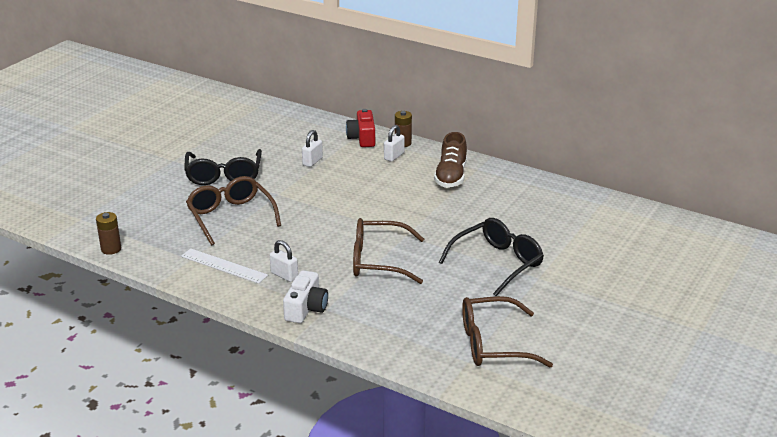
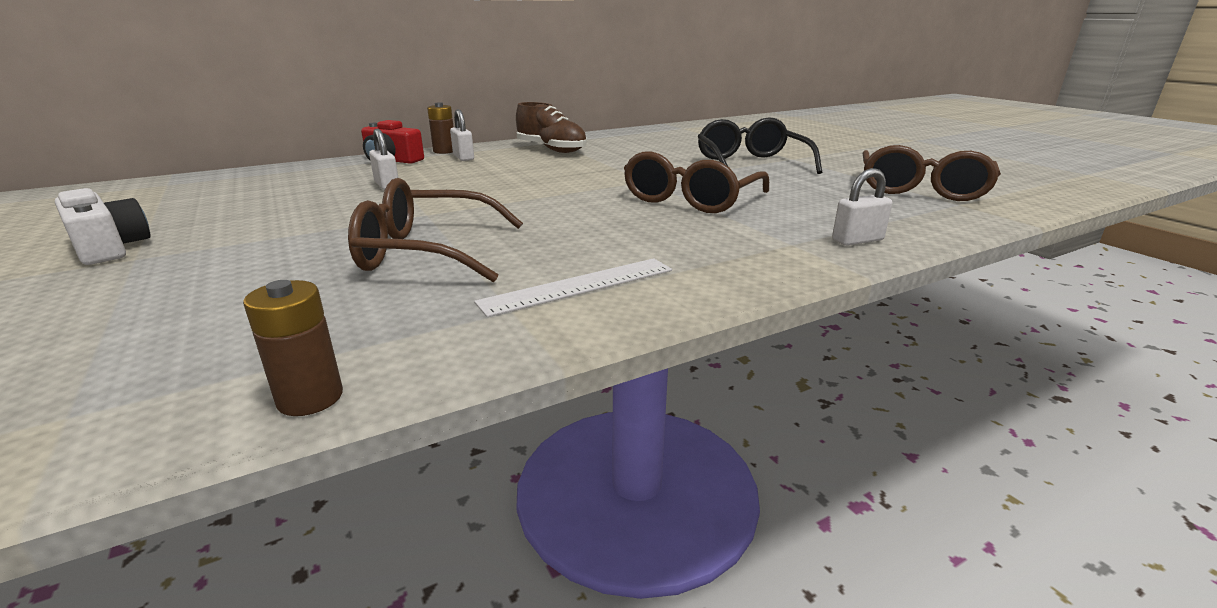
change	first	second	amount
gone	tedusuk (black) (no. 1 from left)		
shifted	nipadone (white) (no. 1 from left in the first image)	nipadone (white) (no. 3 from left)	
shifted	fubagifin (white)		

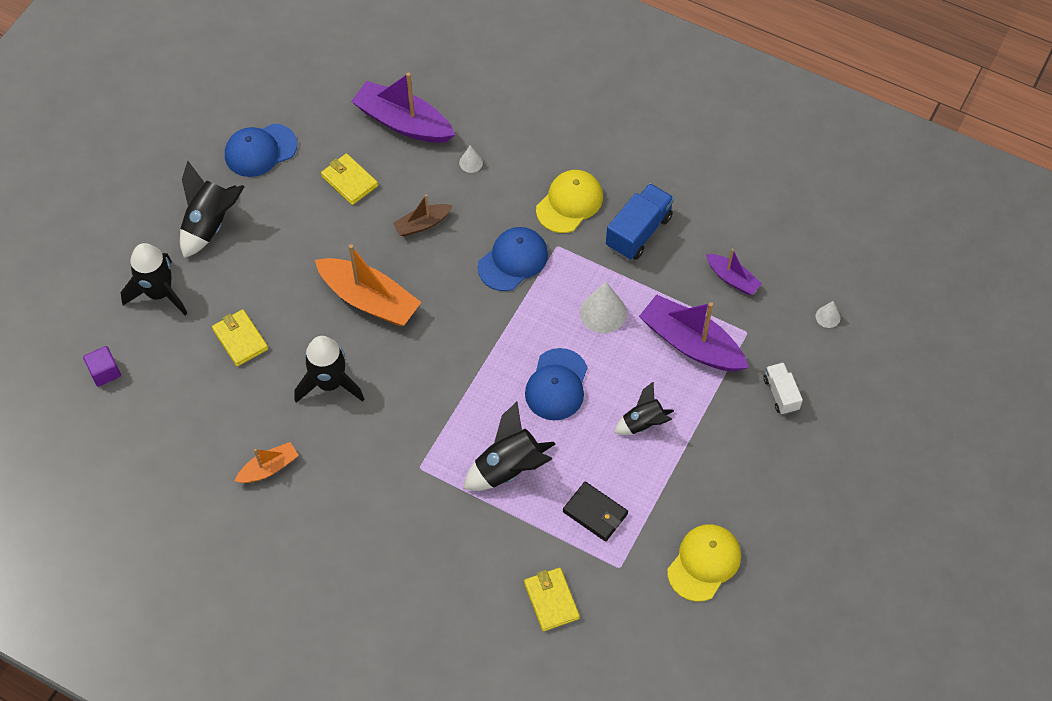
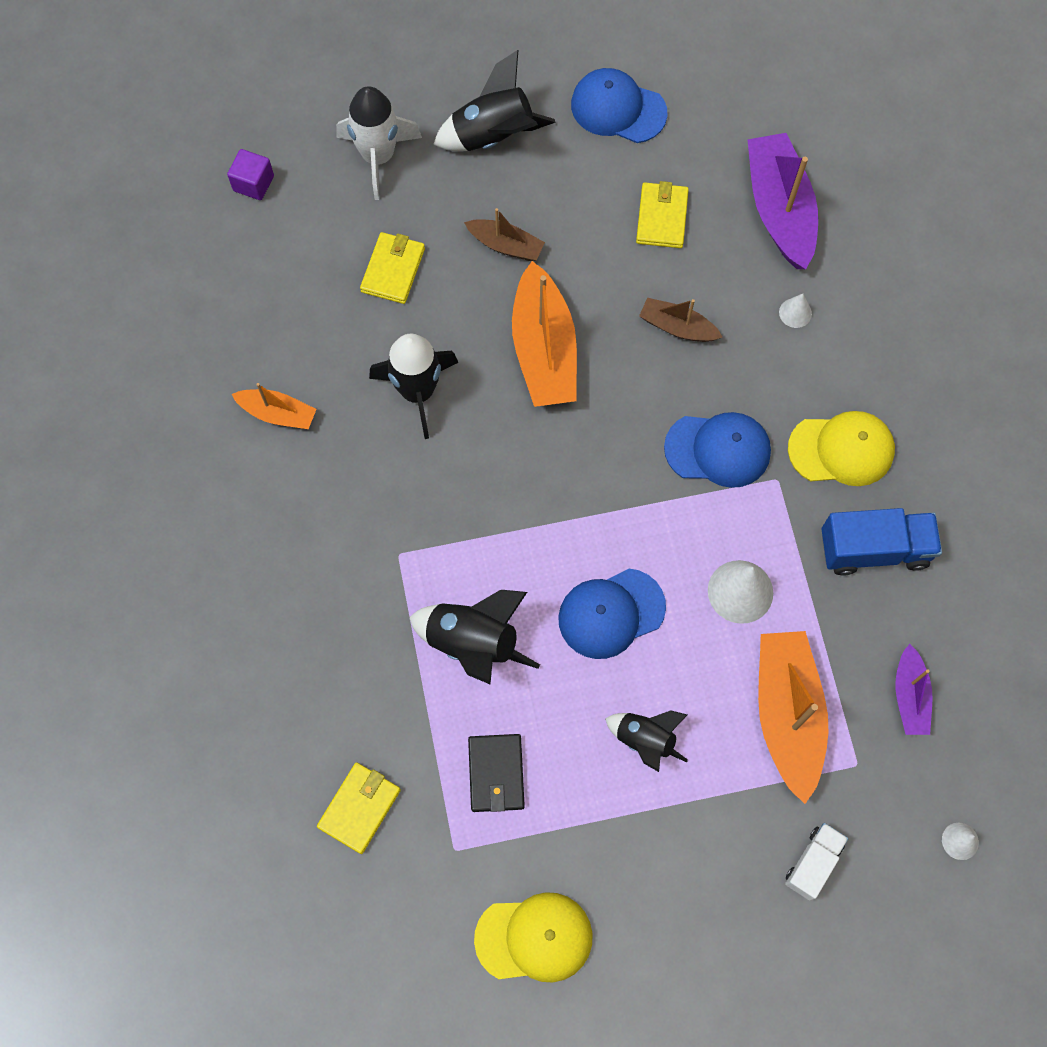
change	first	second	amount
new		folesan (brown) (no. 1 from left)	
repainted	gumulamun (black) (no. 1 from left)	gumulamun (white)	
repainted	folesan (purple) (no. 2 from left)	folesan (orange) (no. 3 from left)	

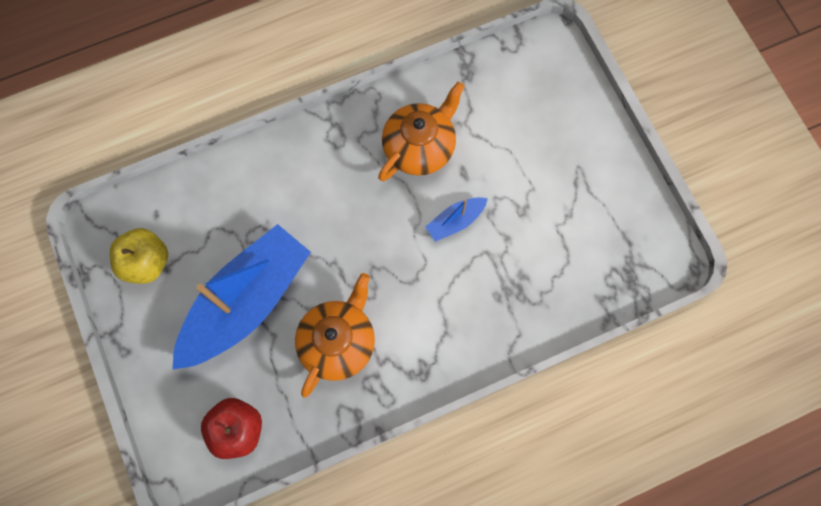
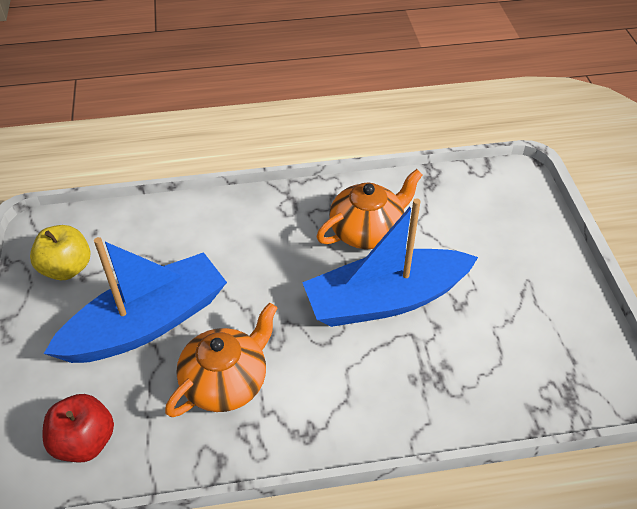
change	first	second	amount
scaled	folesan (blue) (no. 2 from left)		x2.39

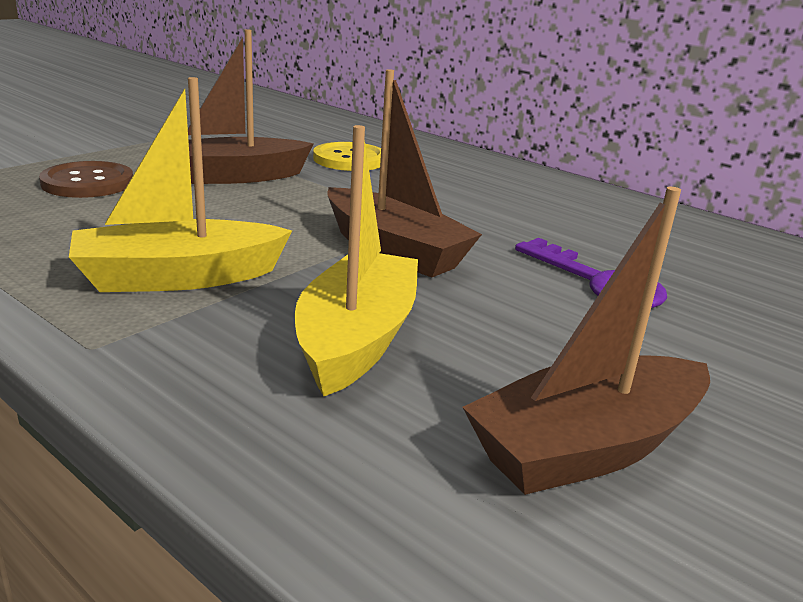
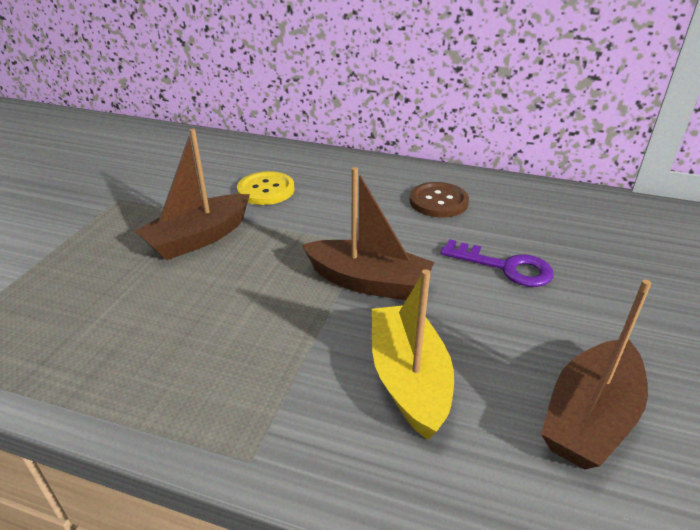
change	first	second	amount
gone	folesan (yellow) (no. 1 from left)		
shifted	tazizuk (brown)		

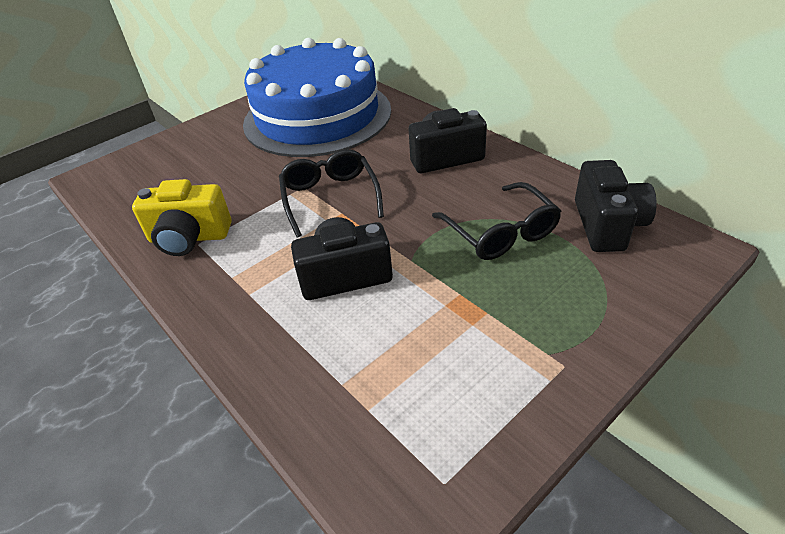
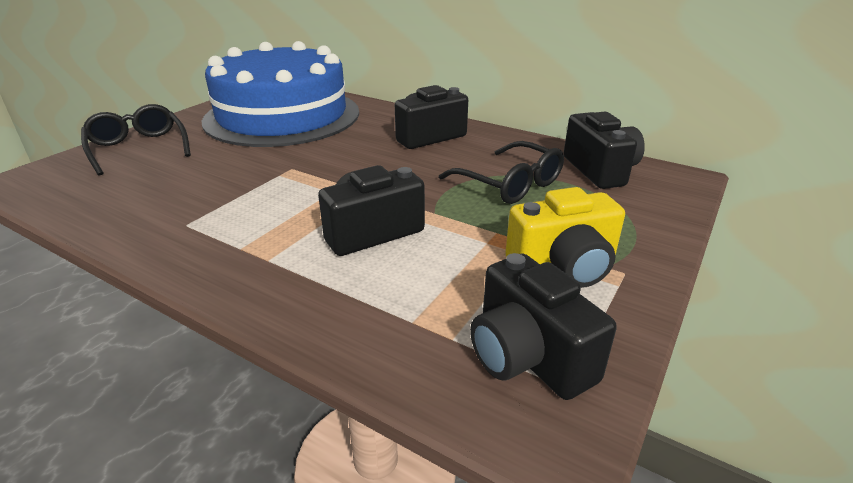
change	first	second	amount
new		fubagifin (black) (no. 3 from left)	
shifted	fubagifin (yellow)		
shifted	tedusuk (black) (no. 1 from left)		

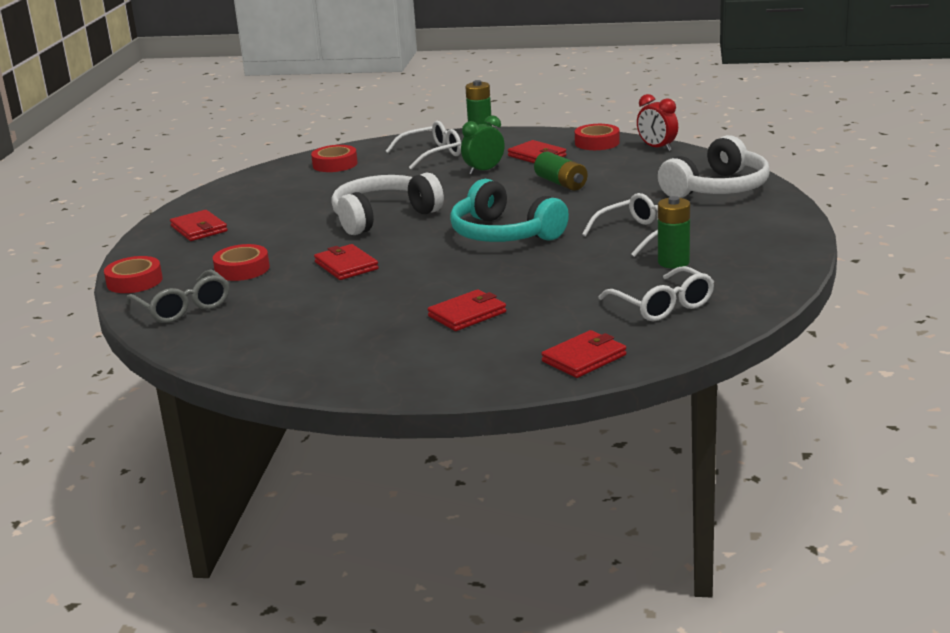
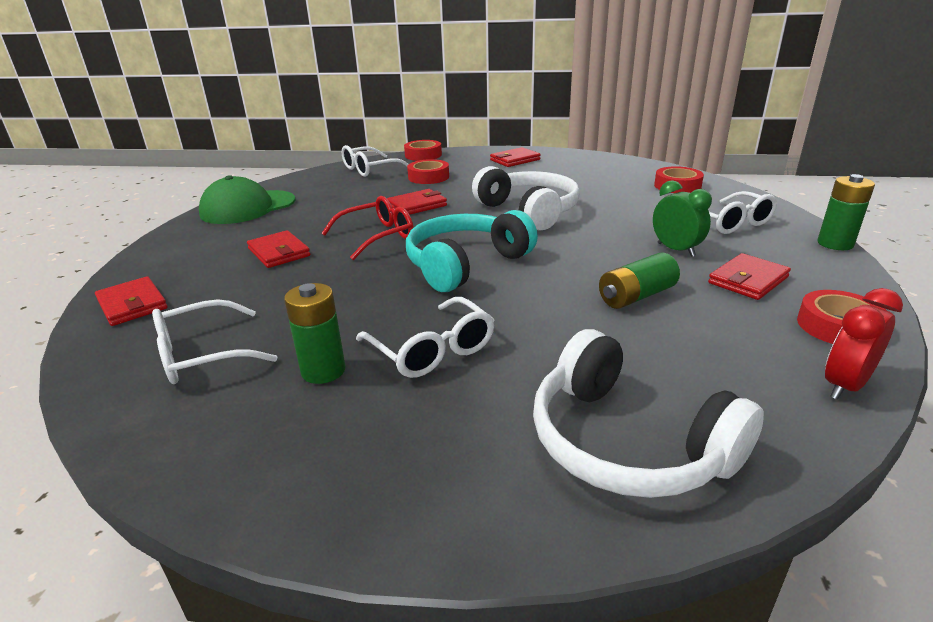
change	first	second	amount
new		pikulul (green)	
new		tedusuk (red)	
repainted	tedusuk (grey)	tedusuk (white) (no. 2 from left)	

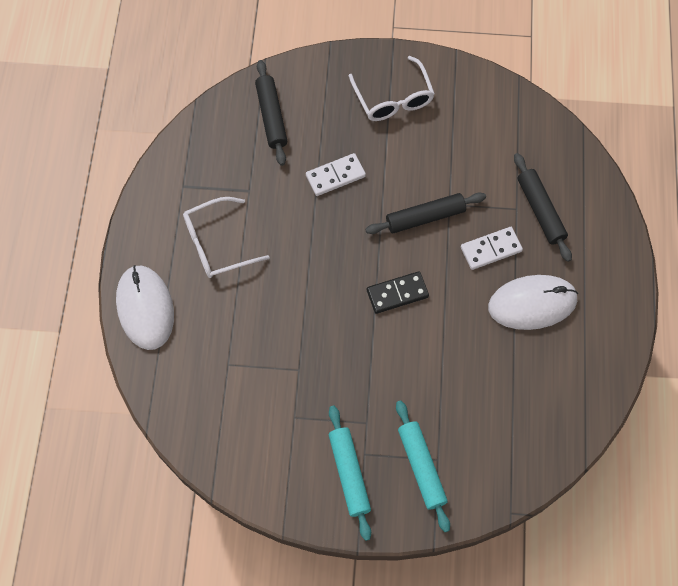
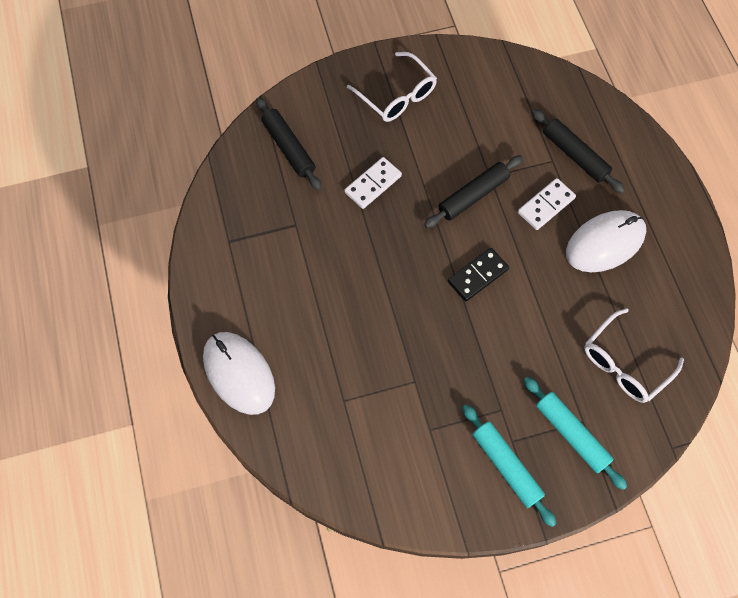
change	first	second	amount
shifted	tedusuk (white) (no. 1 from left in the first image)	tedusuk (white) (no. 2 from left)	

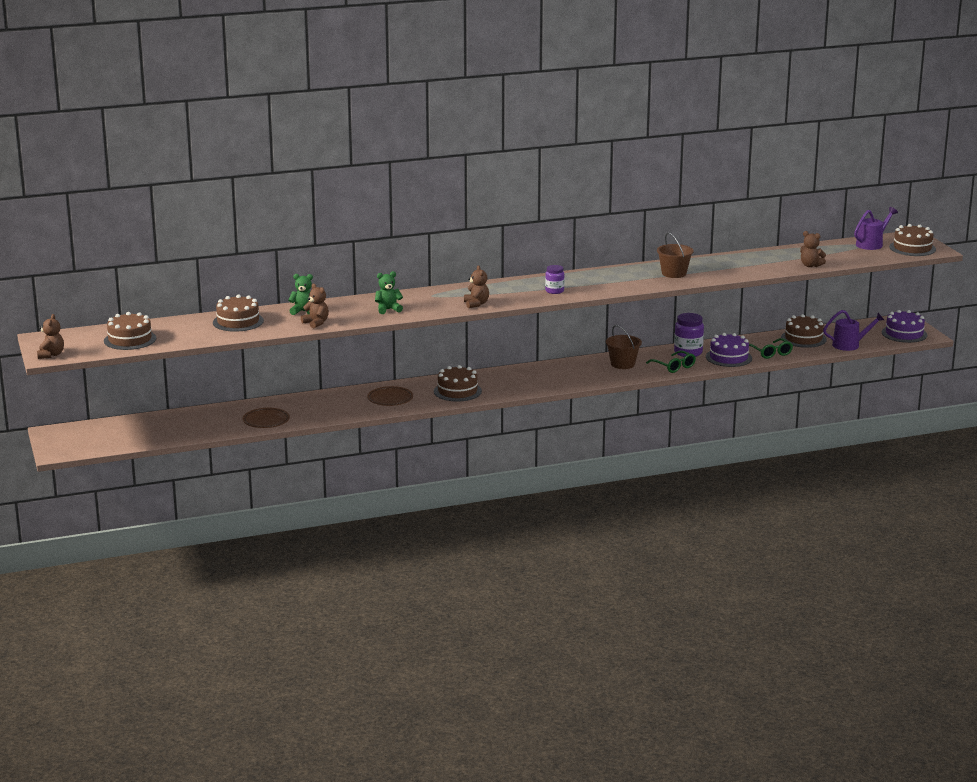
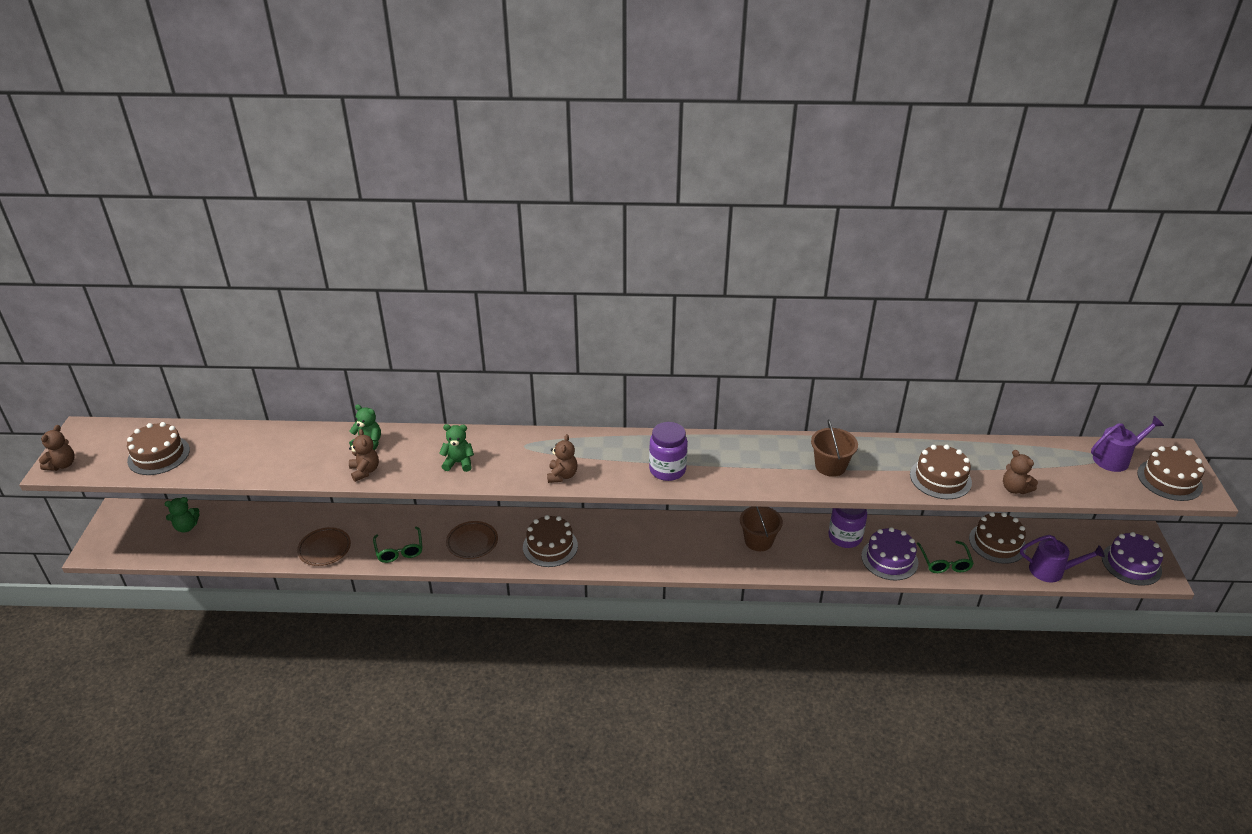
change	first	second	amount
new		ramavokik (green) (no. 1 from left)	
shifted	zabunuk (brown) (no. 2 from left in the first image)	zabunuk (brown) (no. 3 from left)	
shifted	tedusuk (green) (no. 1 from left)		
scaled	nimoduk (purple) (no. 1 from left)		x1.61

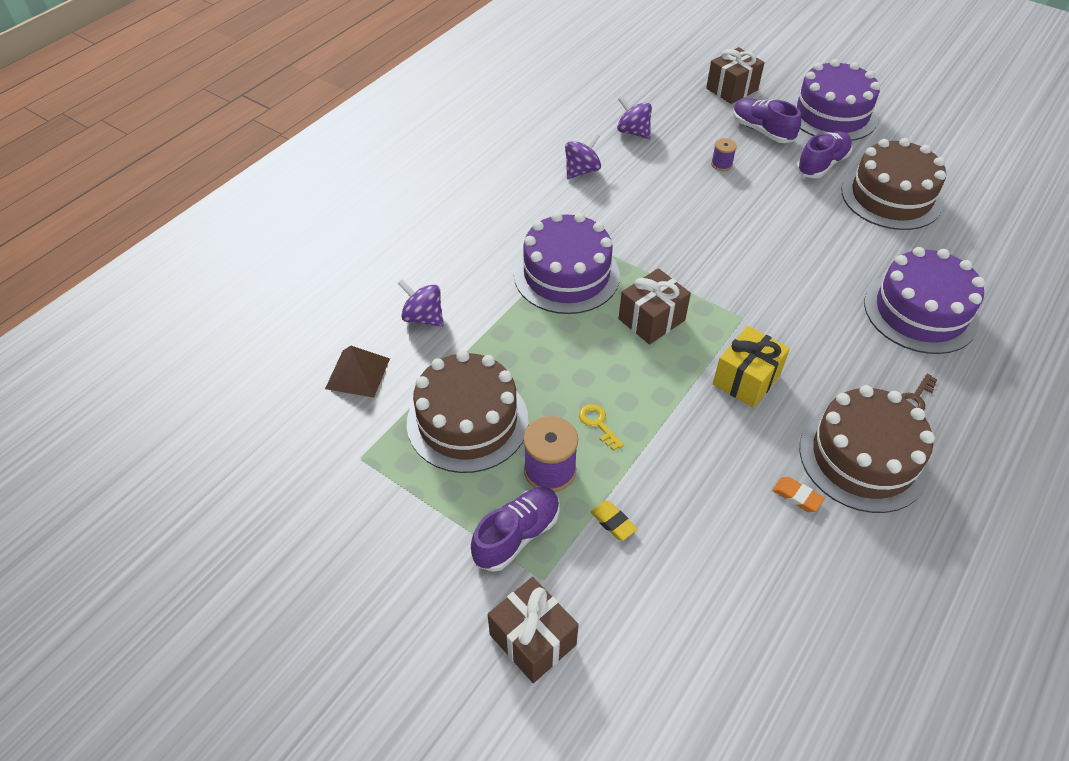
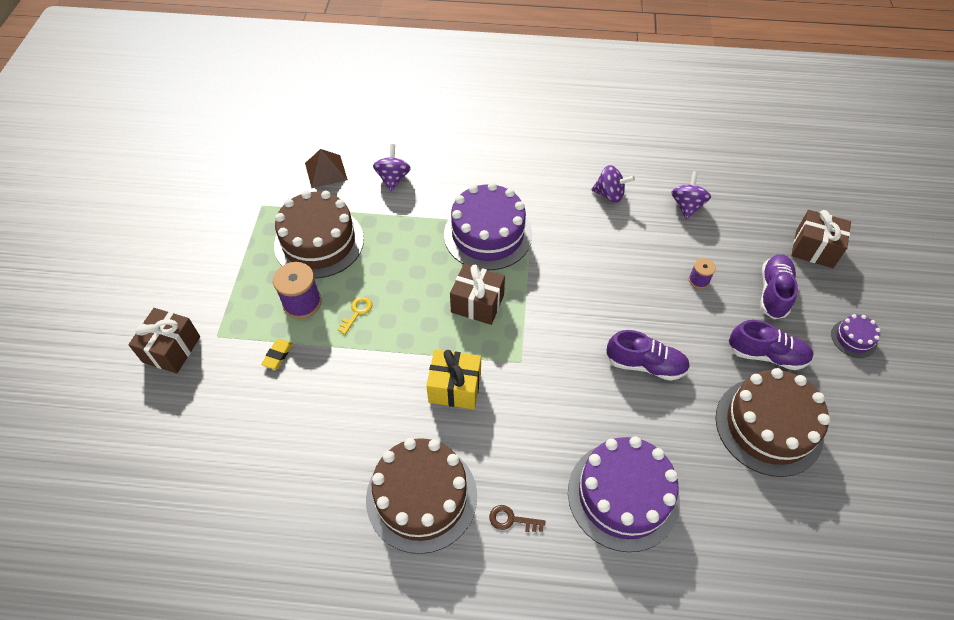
change	first	second	amount
gone	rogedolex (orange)		
shifted	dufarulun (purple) (no. 1 from left)		
scaled	zabunuk (purple) (no. 2 from left in the first image)	zabunuk (purple) (no. 3 from left)	x0.45

